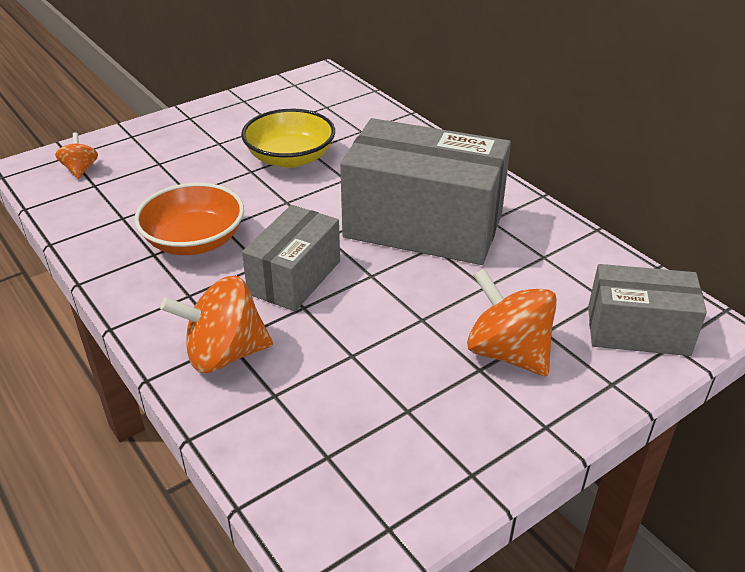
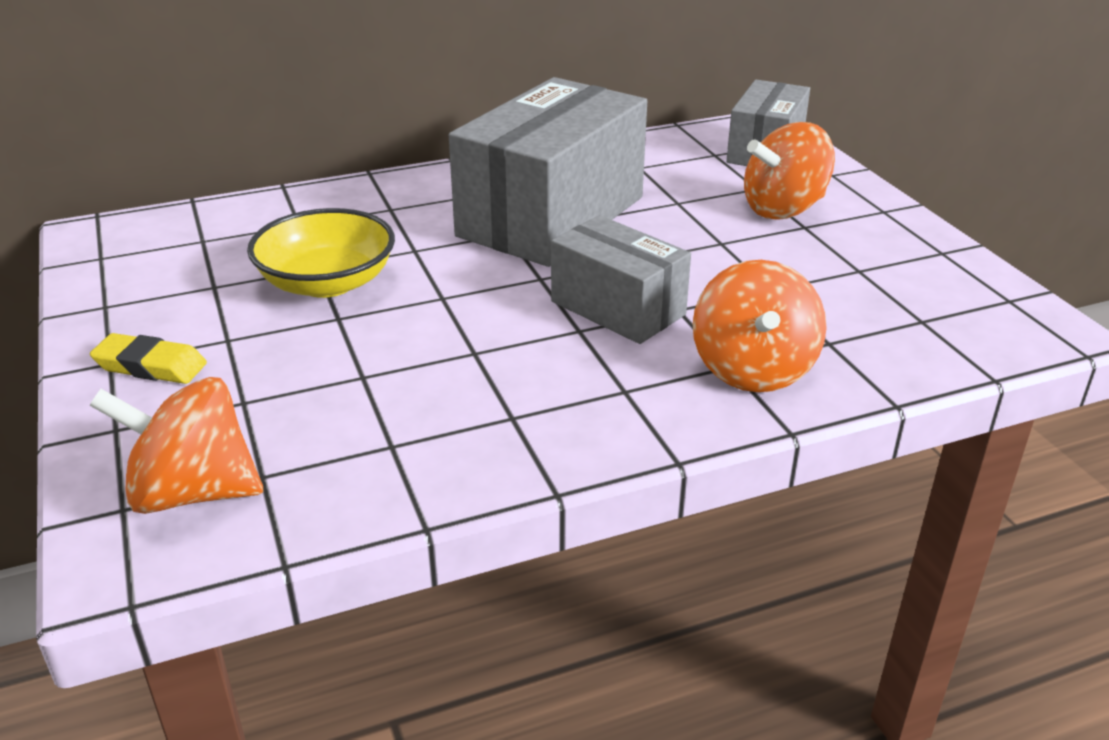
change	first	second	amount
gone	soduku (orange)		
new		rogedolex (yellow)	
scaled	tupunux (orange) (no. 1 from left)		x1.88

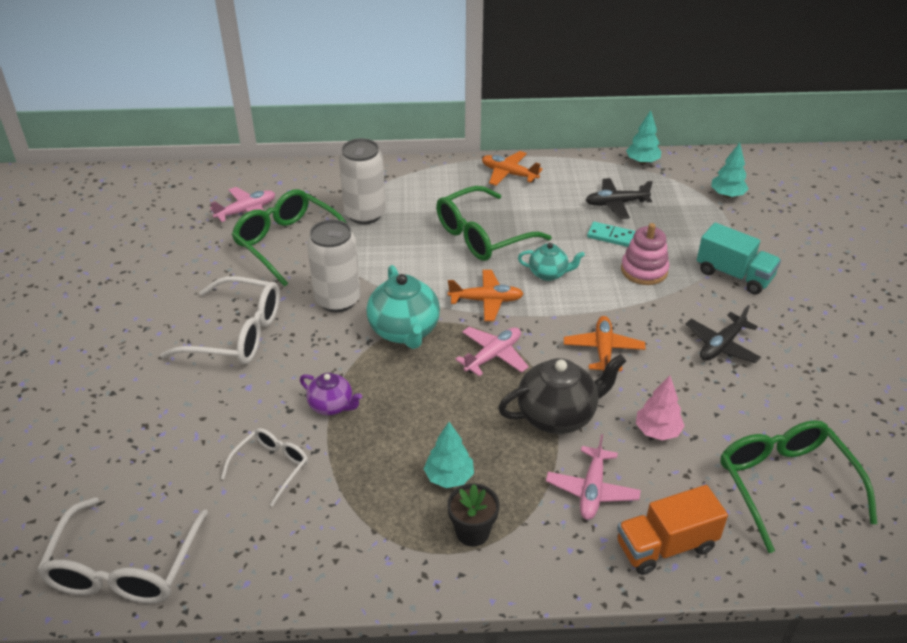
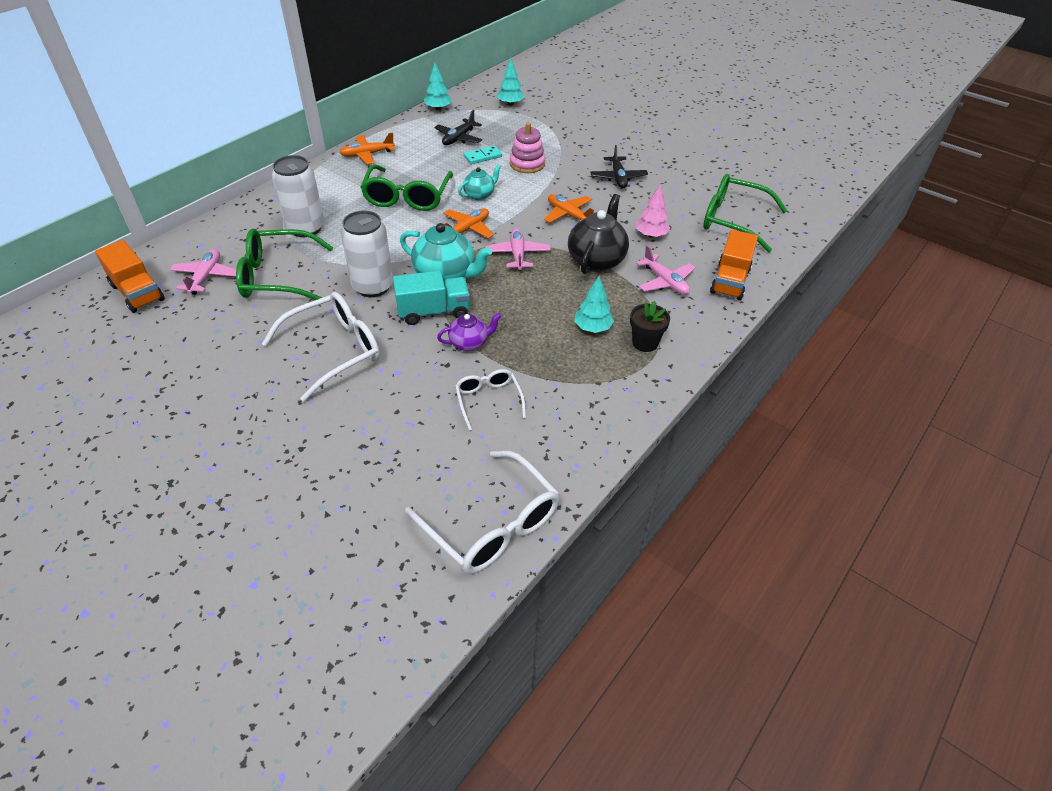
change	first	second	amount
new		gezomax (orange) (no. 1 from left)	
shifted	gezomax (turquoise)		

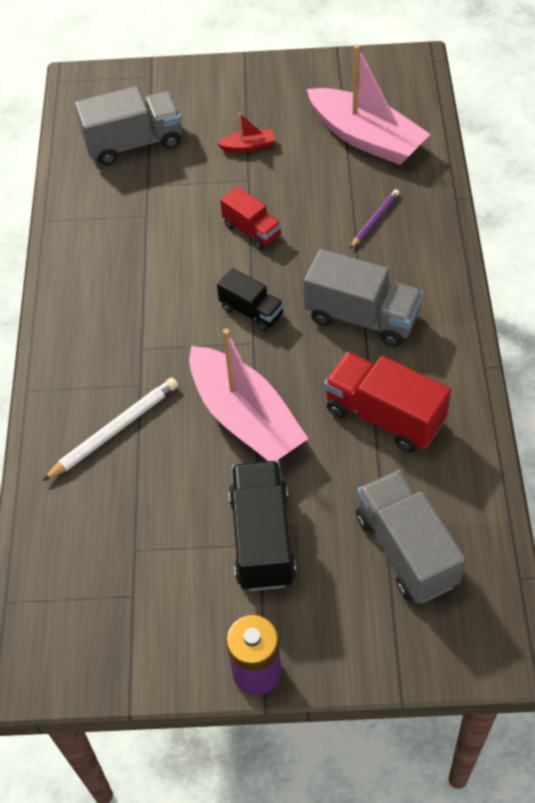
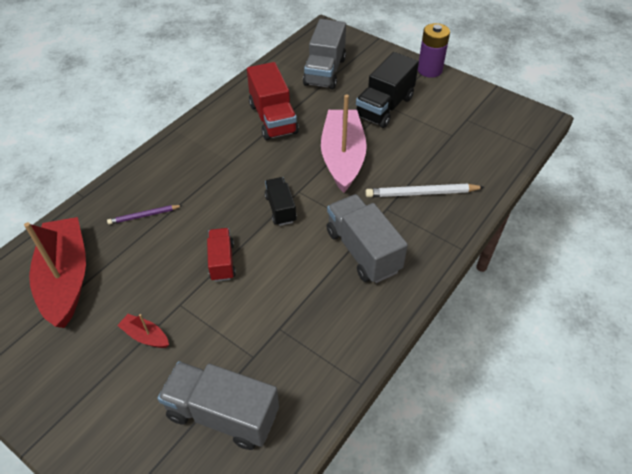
change	first	second	amount
shifted	gezomax (grey) (no. 2 from left in the first image)	gezomax (grey) (no. 3 from left)	
repainted	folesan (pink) (no. 2 from left)	folesan (red) (no. 1 from left)	

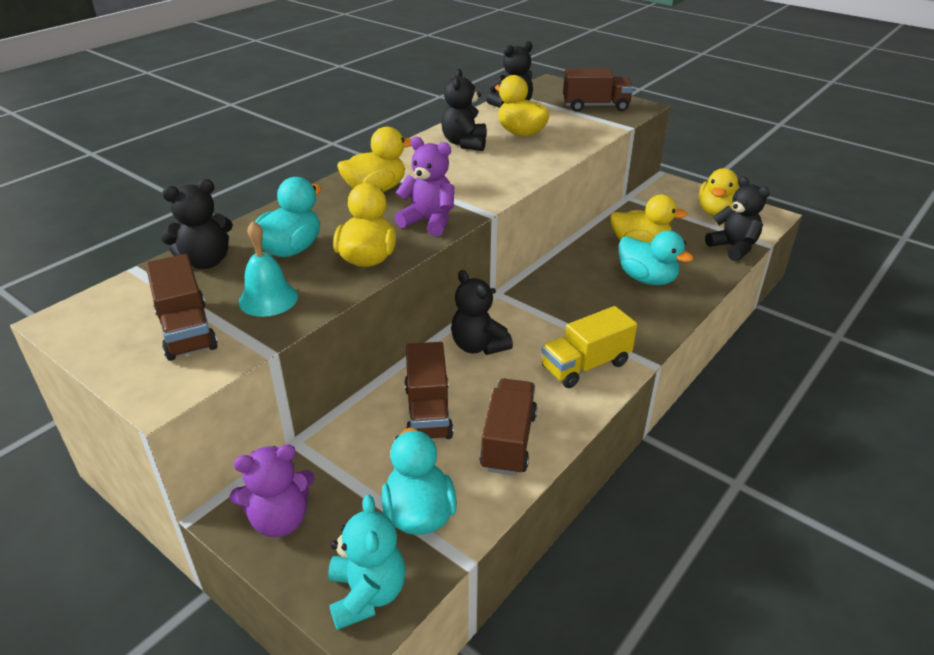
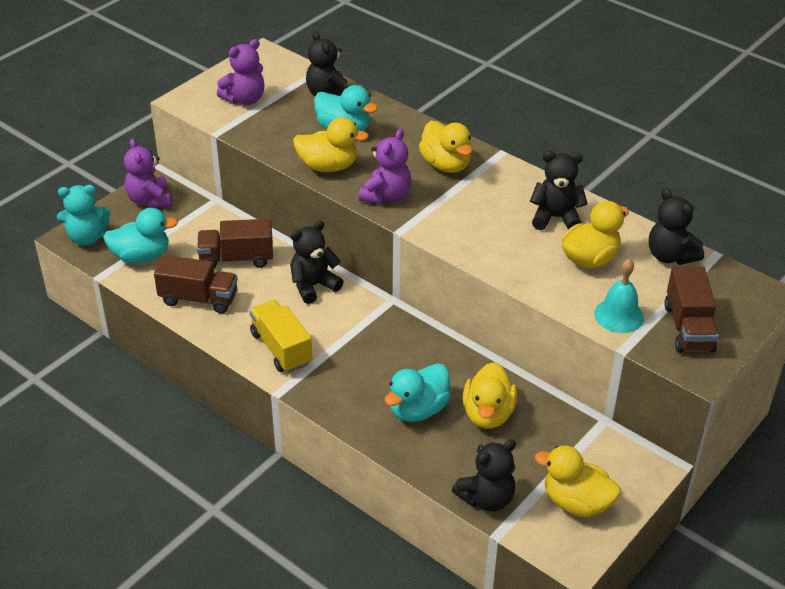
change	first	second	amount
shifted	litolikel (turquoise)		
swapped	gezomax (brown) (no. 1 from left)	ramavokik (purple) (no. 2 from left)	

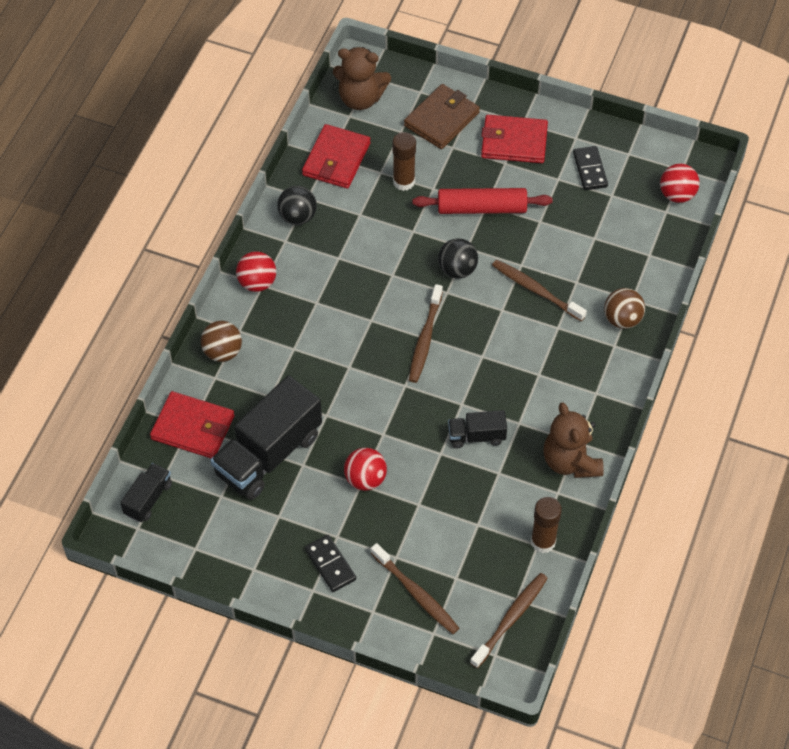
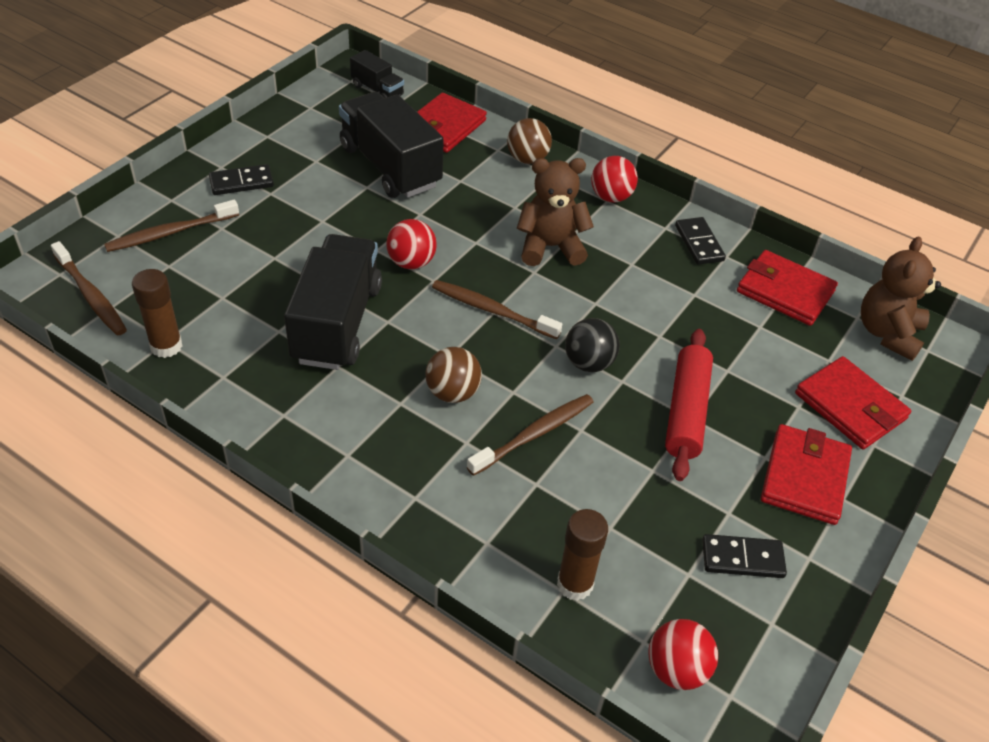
change	first	second	amount
shifted	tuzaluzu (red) (no. 2 from left in the first image)	tuzaluzu (red) (no. 1 from left)	
shifted	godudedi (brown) (no. 1 from left in the first image)	godudedi (brown) (no. 2 from left)	
shifted	ramavokik (brown) (no. 2 from left in the first image)	ramavokik (brown) (no. 1 from left)	
shifted	tuzaluzu (brown) (no. 2 from left in the first image)	tuzaluzu (brown) (no. 1 from left)	
swapped	tuzaluzu (black) (no. 1 from left)	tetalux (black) (no. 2 from left)	
repainted	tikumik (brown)	tikumik (red) (no. 4 from left)	
scaled	gezomax (black) (no. 3 from left in the first image)	gezomax (black) (no. 1 from left)	x2.02

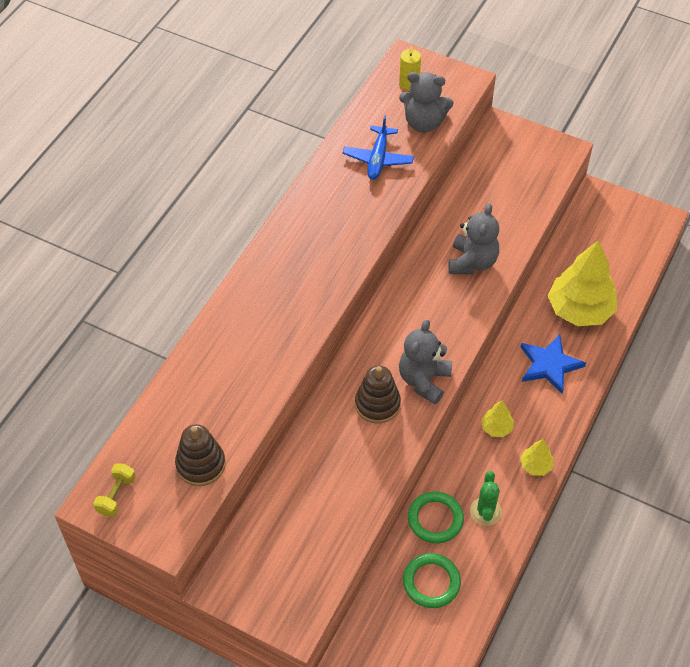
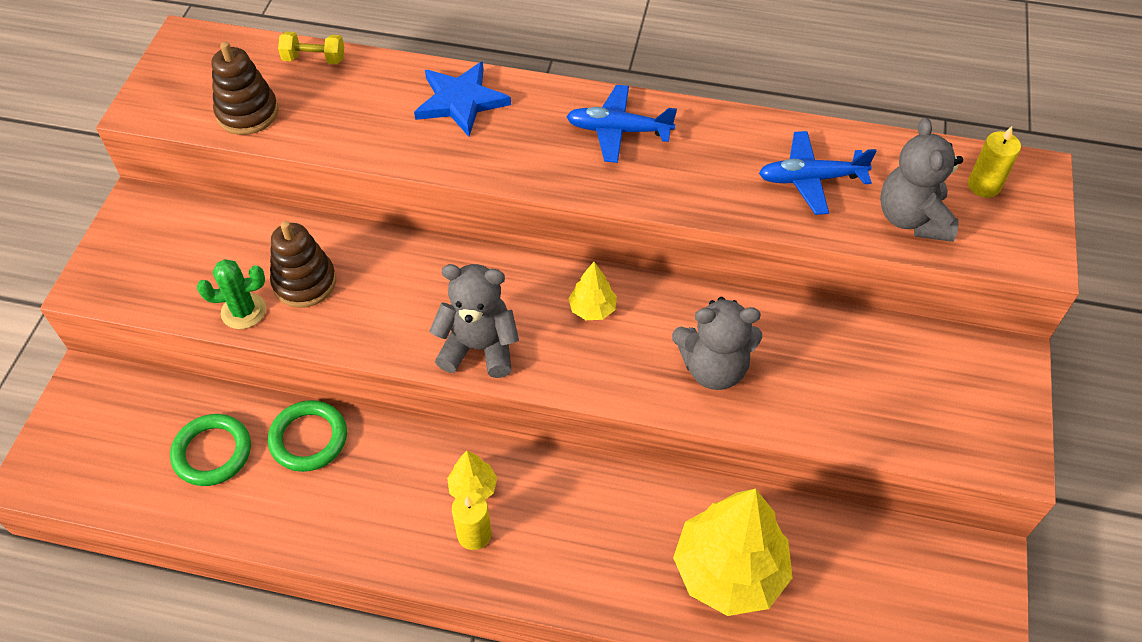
change	first	second	amount
new		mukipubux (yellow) (no. 1 from left)	
new		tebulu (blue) (no. 1 from left)	
shifted	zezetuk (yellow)		
shifted	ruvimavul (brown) (no. 2 from left)		
shifted	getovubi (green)		
shifted	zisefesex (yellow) (no. 2 from left)		
shifted	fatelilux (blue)		

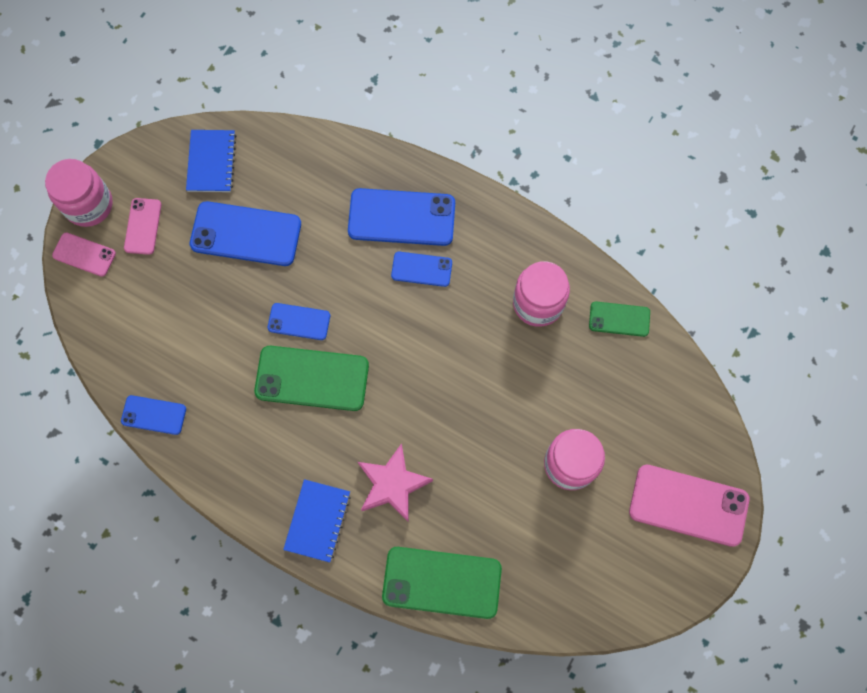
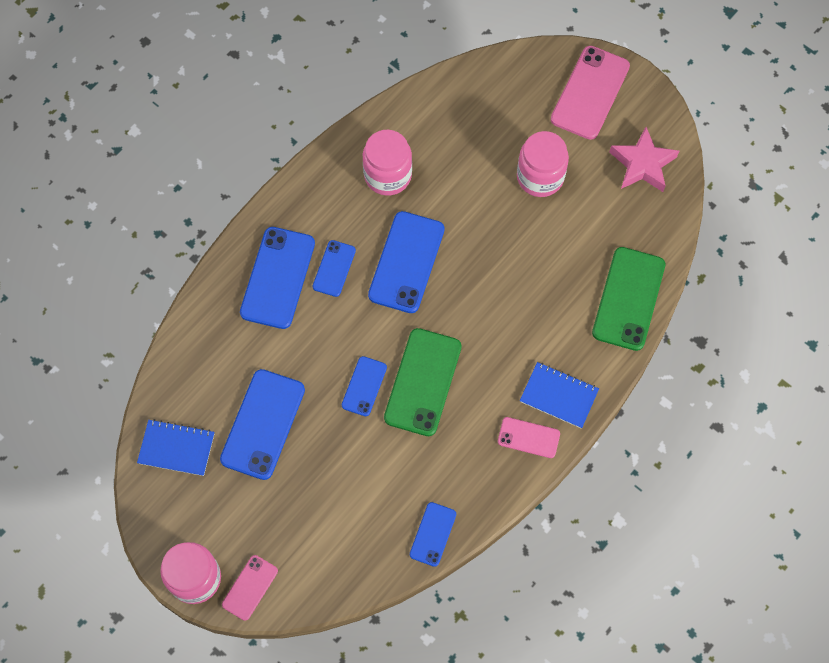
change	first	second	amount
gone	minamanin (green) (no. 3 from left)		
new		minamanin (blue) (no. 5 from left)	
shifted	minamanin (pink) (no. 2 from left)		
shifted	fatelilux (pink)		

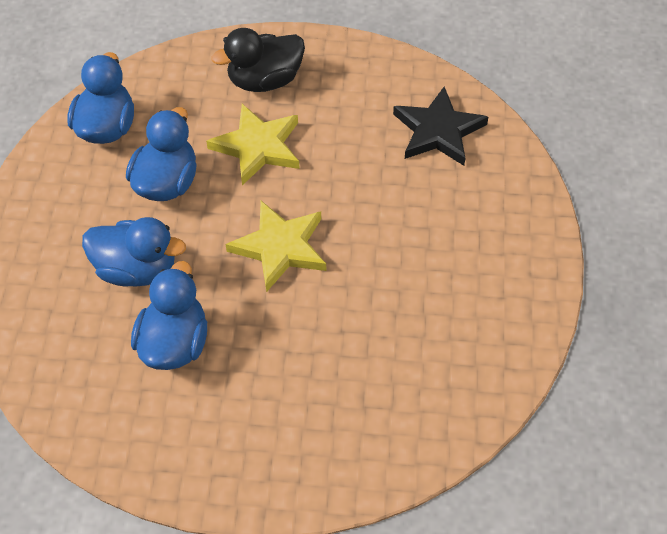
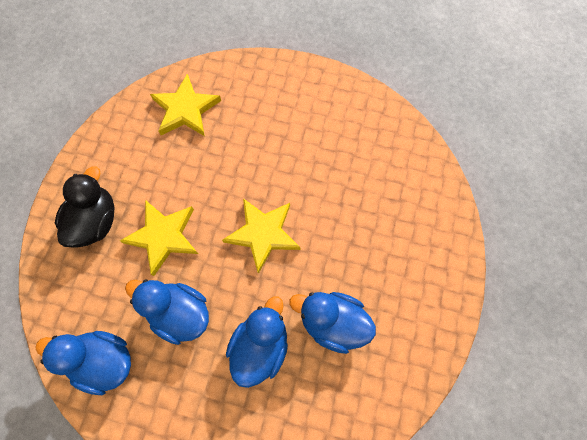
change	first	second	amount
repainted	fatelilux (black)	fatelilux (yellow) (no. 2 from left)	
rotated	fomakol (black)		150 degrees counterclockwise

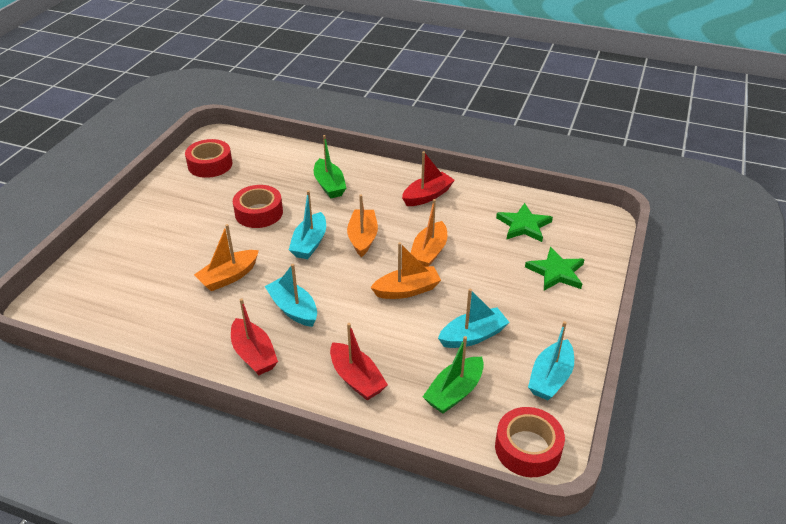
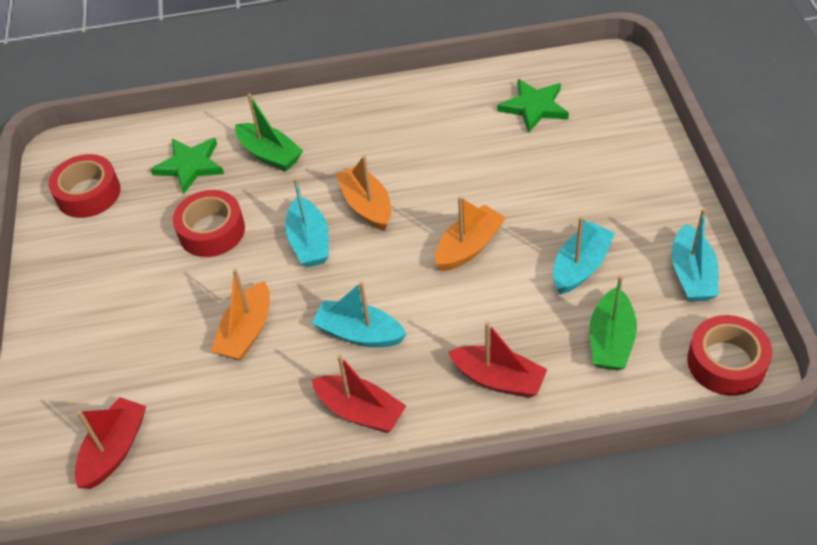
change	first	second	amount
gone	folesan (orange) (no. 4 from left)		
shifted	folesan (red) (no. 3 from left in the first image)	folesan (red) (no. 1 from left)	
shifted	fatelilux (green) (no. 2 from left in the first image)	fatelilux (green) (no. 1 from left)	

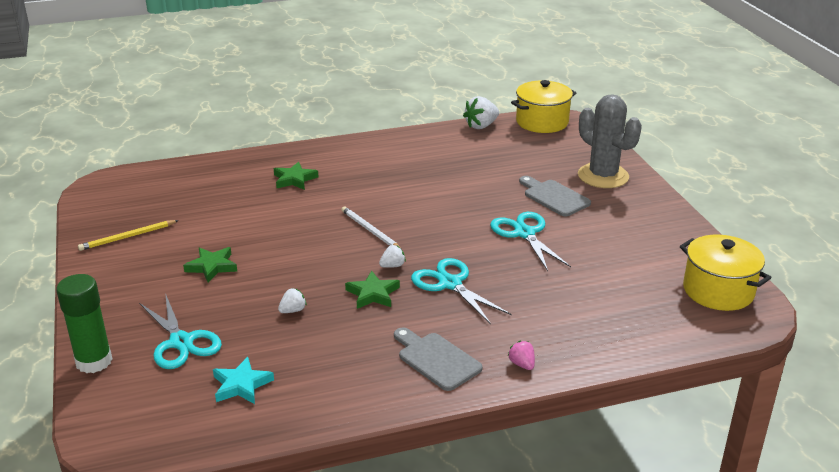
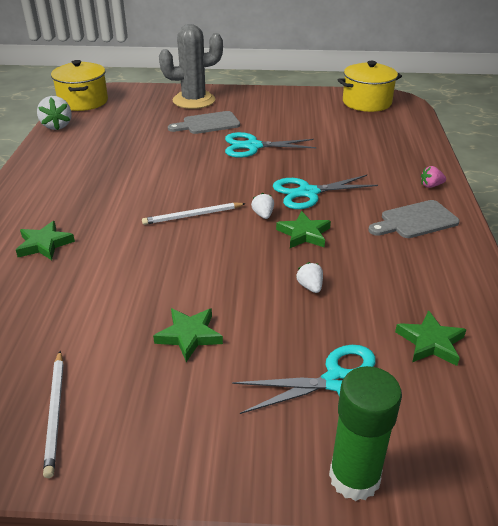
change	first	second	amount
repainted	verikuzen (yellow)	verikuzen (white) (no. 1 from left)	
repainted	fatelilux (turquoise)	fatelilux (green) (no. 4 from left)	

